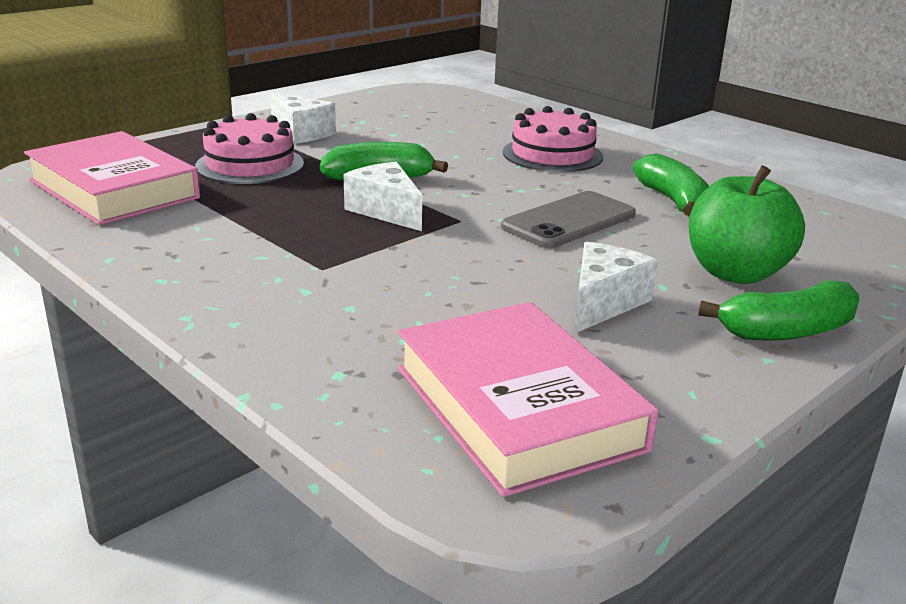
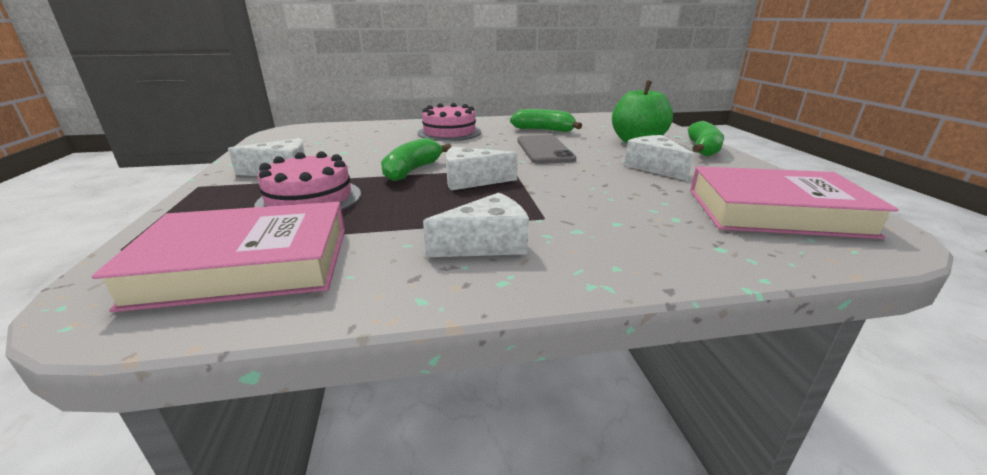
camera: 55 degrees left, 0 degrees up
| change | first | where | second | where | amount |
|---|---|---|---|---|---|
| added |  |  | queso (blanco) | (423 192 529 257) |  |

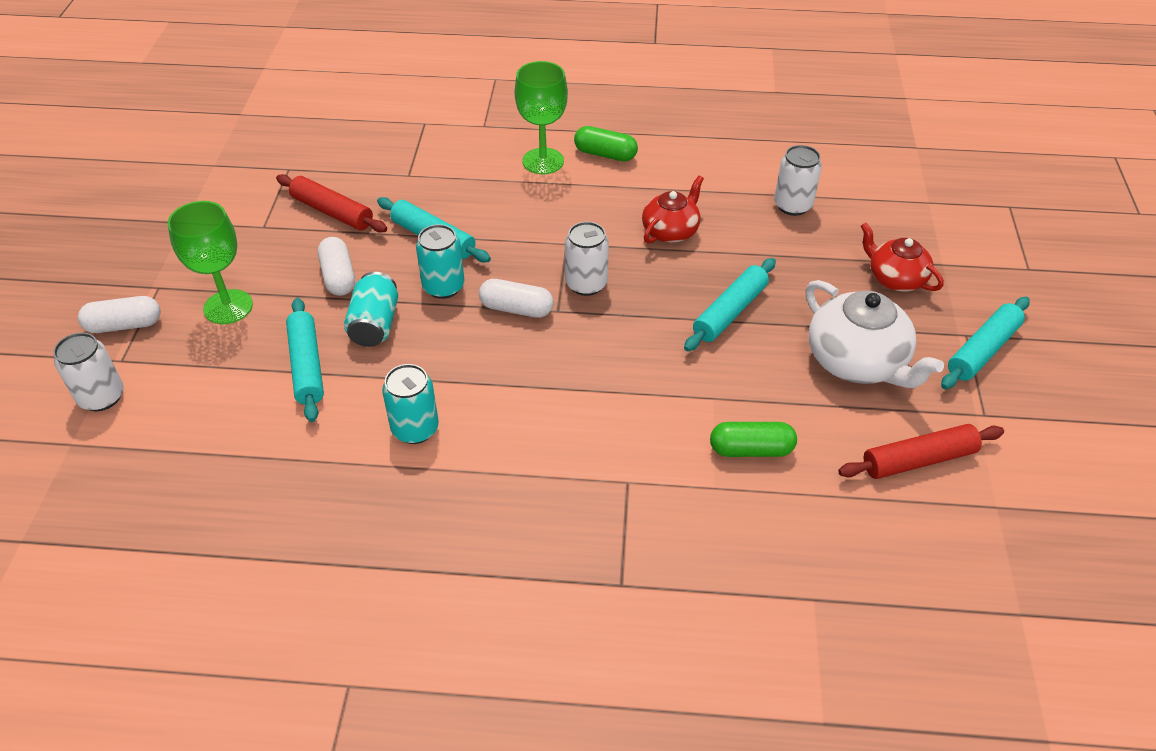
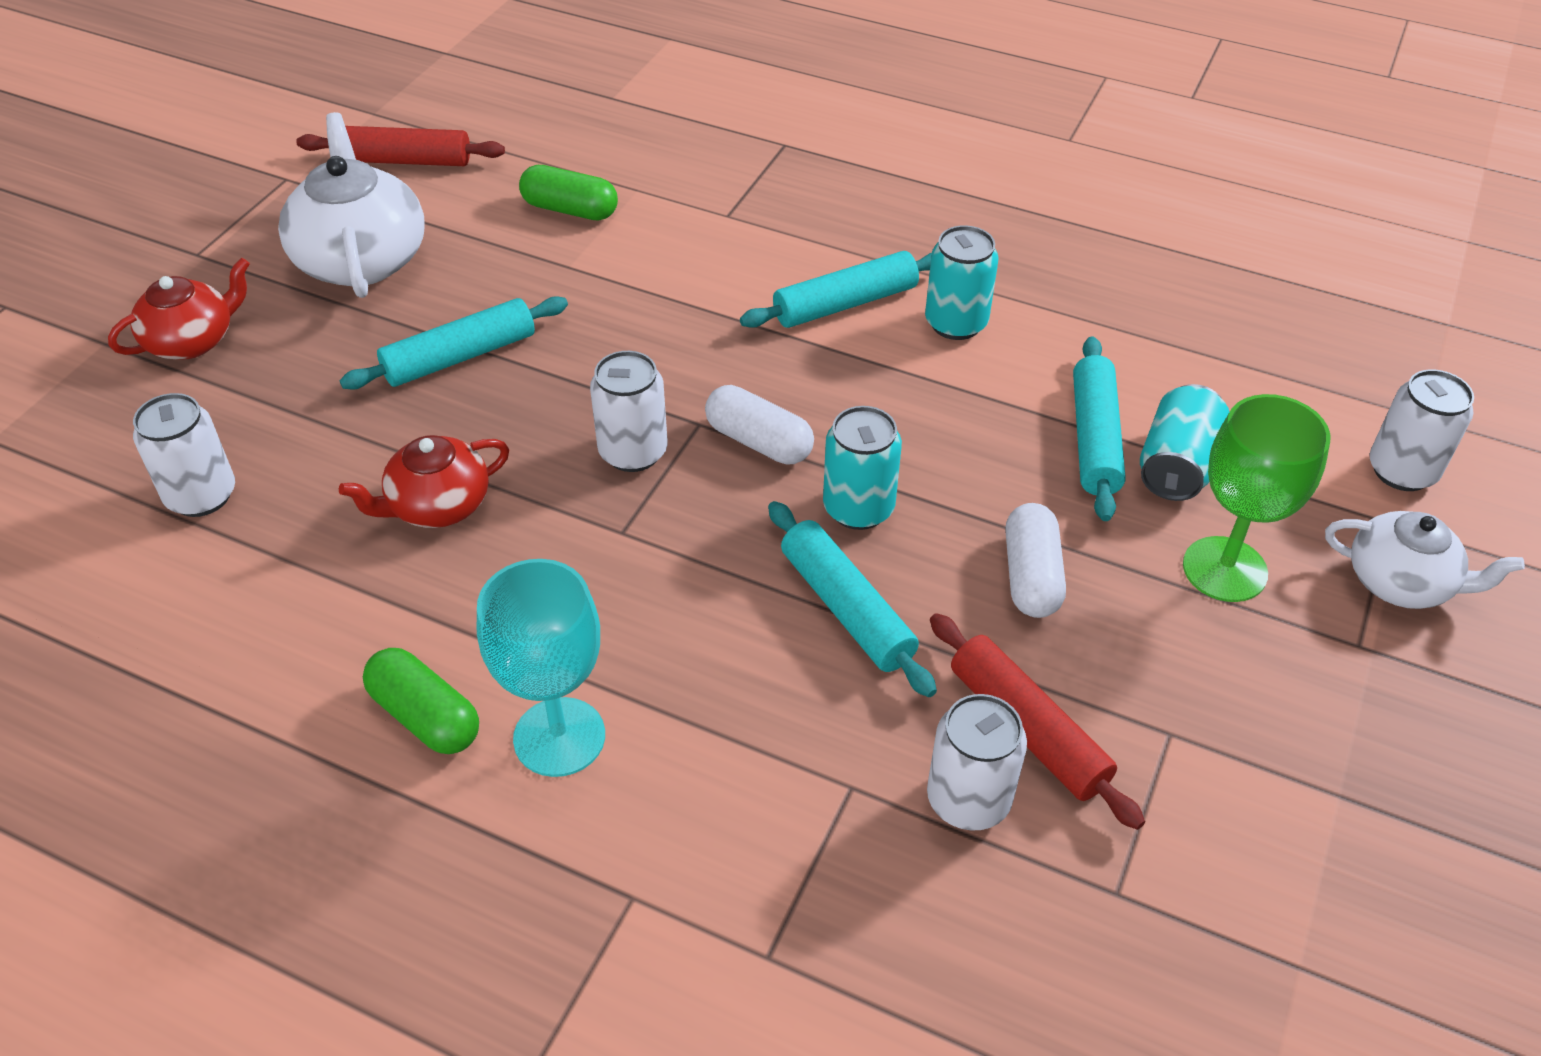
camera: 160 degrees left, 0 degrees up
| change | first | where | second | where | amount |
|---|---|---|---|---|---|
| added |  |  | lata (blanco) | (927 694 1027 831) |  |
| moved | lata (turquesa) | (344 272 398 347) |  | (1140 384 1229 501) |  |
| moved | rodillo (turquesa) | (941 297 1030 389) |  | (740 251 932 328) |  |
| replaced | cápsula (blanco) | (78 296 161 333) | tetera (blanco) | (1325 511 1525 609) |  |
| recoloured | copa (verde) | (515 61 568 174) | copa (turquesa) | (477 559 605 777) |  |
| turned | tetera (rojo) | (861 222 944 292) |  | (108 258 250 360) | 105 degrees counterclockwise |

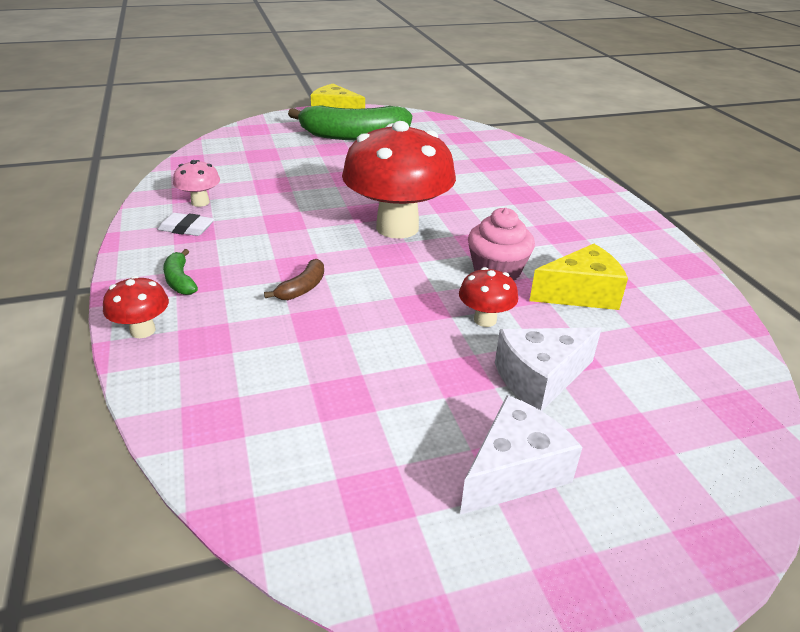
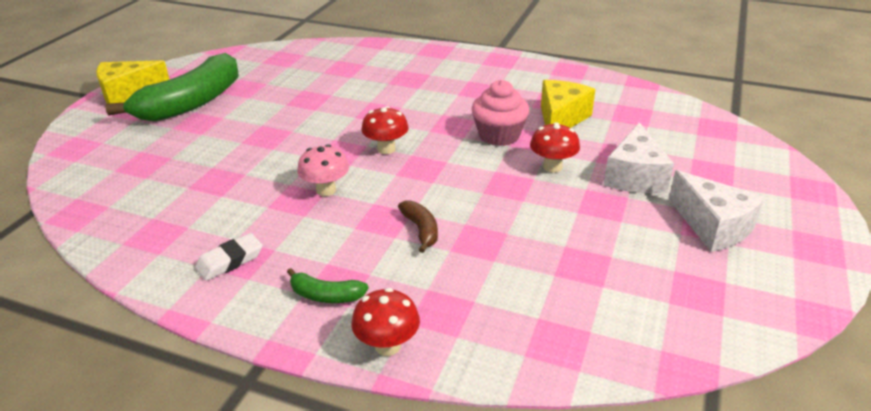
camera: 50 degrees left, 0 degrees up
| change | first | where | second | where | amount |
|---|---|---|---|---|---|
| moved | seta (rosa) | (173 160 220 207) |  | (297 144 349 196) |  |
| turned | queso (blanco) | (460 395 583 515) |  | (669 170 765 252) | 150 degrees clockwise |
| resized | seta (rojo) | (342 121 456 239) |  | (361 106 409 154) | x0.44 |

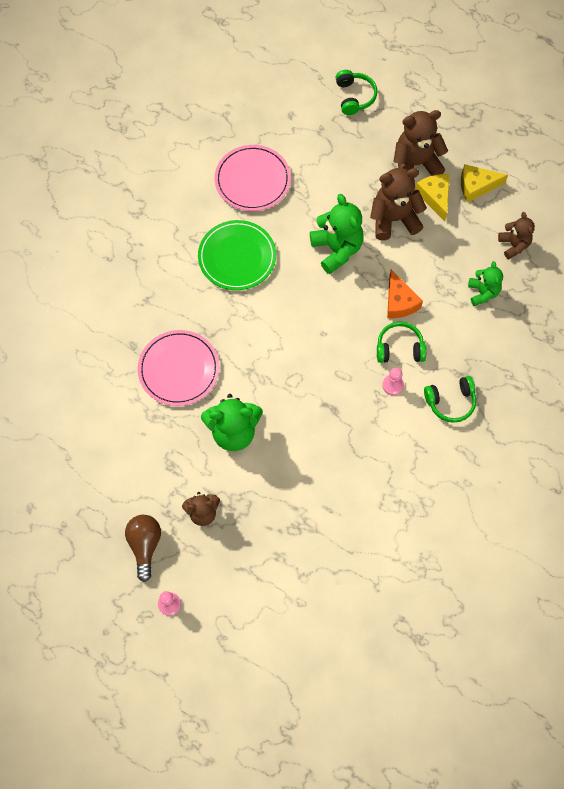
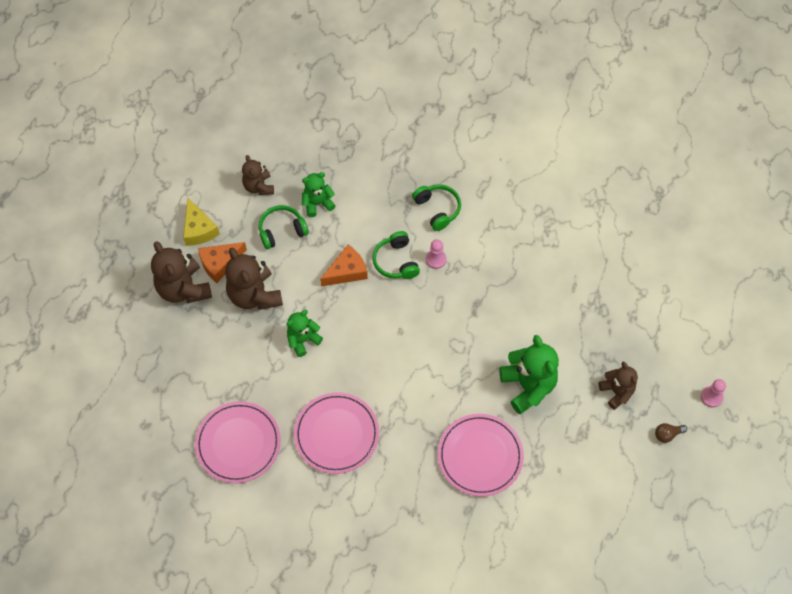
camera: 105 degrees left, 5 degrees down
| change | first | where | second | where | amount |
|---|---|---|---|---|---|
| moved | auriculares (verde) | (336 70 377 115) |  | (259 205 309 249) |  |
| recoloured | plato (verde) | (198 220 276 290) | plato (rosa) | (294 392 379 474) |  |
| recoloured | queso (amarillo) | (415 174 450 221) | queso (naranja) | (198 242 247 283) |  |
| turned | osito (marrón) | (498 212 535 259) |  | (242 155 274 195) | 75 degrees counterclockwise |
| resized | bombilla (marrón) | (125 515 161 582) |  | (655 423 687 443) | x0.55 |
| resized | osito (verde) | (310 194 364 274) |  | (286 310 323 357) | x0.61 |

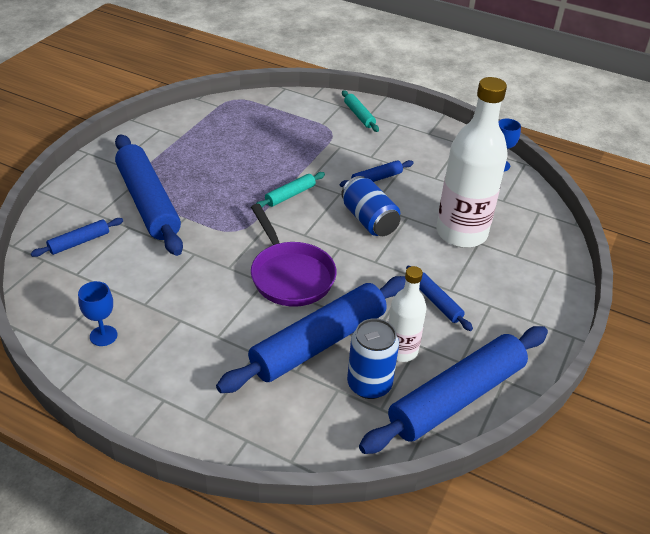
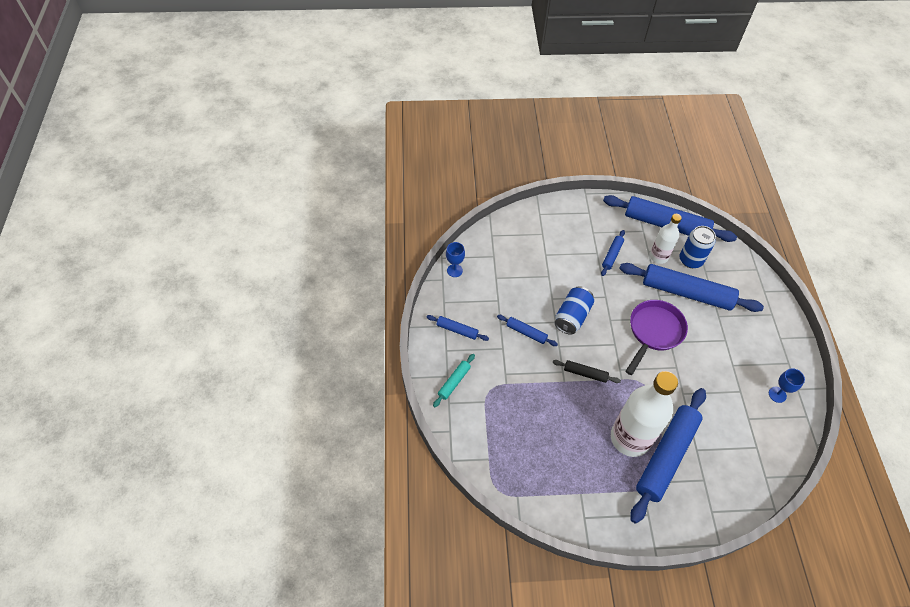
camera: 120 degrees left, 15 degrees up
| change | first | where | second | where | amount |
|---|---|---|---|---|---|
| moved | rodillo (azul) | (31 218 123 257) |  | (427 315 489 341) |  |
| moved | botella (blanco) | (436 77 508 248) |  | (611 371 678 457) |  |
| recoloured | rodillo (turquesa) | (256 172 325 208) | rodillo (negro) | (553 360 621 383) |  |

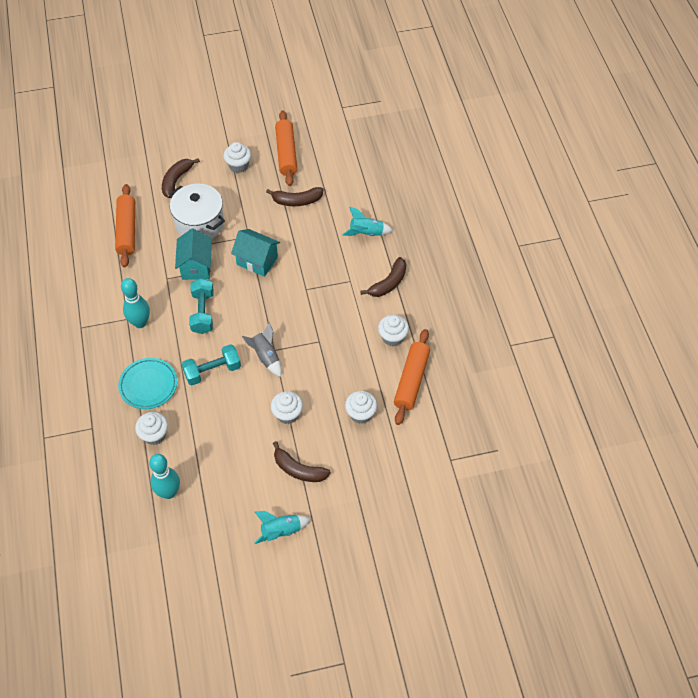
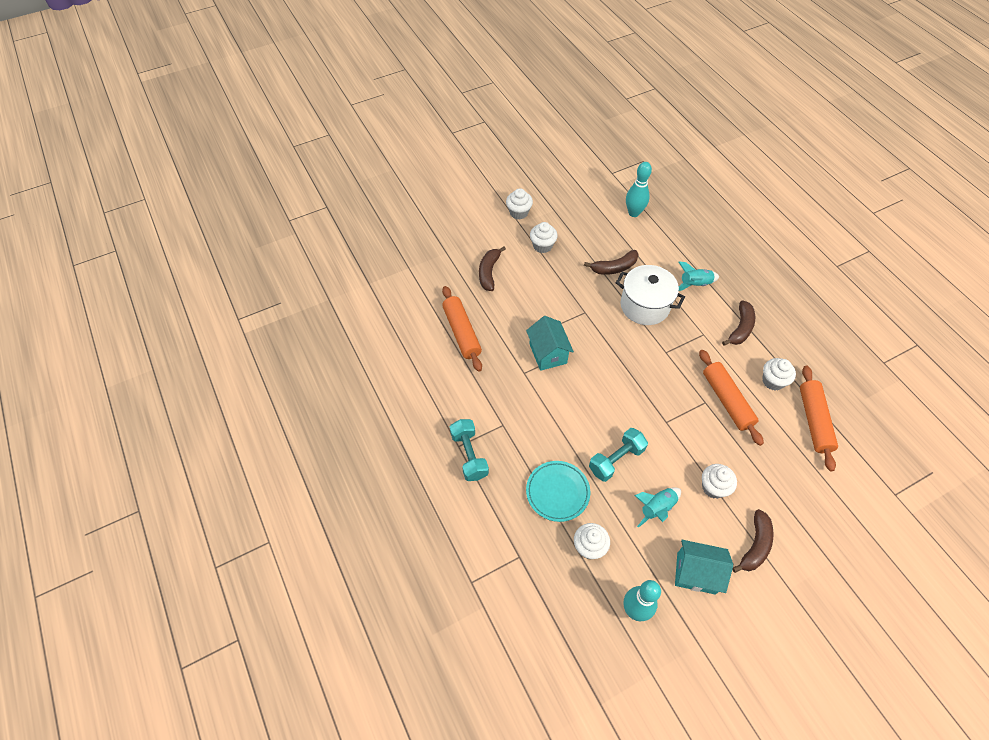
camera: 15 degrees left, 0 degrees up
| change | first | where | second | where | amount |
|---|---|---|---|---|---|
| removed | cohete (gris) | (242 322 282 377) |  |  |  |
| moved | bolo (turquesa) | (121 278 150 328) |  | (626 162 652 217) |  |
| moved | olla (blanco) | (169 184 225 239) |  | (616 265 685 325) |  |
| moved | mancuerna (turquesa) | (189 278 214 334) |  | (450 419 489 481) |  |
| moved | casa (turquesa) | (231 229 280 277) |  | (675 540 733 595) |  |
| moved | cohete (turquesa) | (255 511 311 544) |  | (634 487 681 528) |  |
| moved | rodillo (naranja) | (275 110 297 186) |  | (699 350 764 446) |  |
| moved | magdalena (blanco) | (345 391 377 424) |  | (506 188 533 220) |  |
| turned | plátano (marrón) | (273 441 331 482) |  | (732 509 773 573) | 75 degrees counterclockwise |

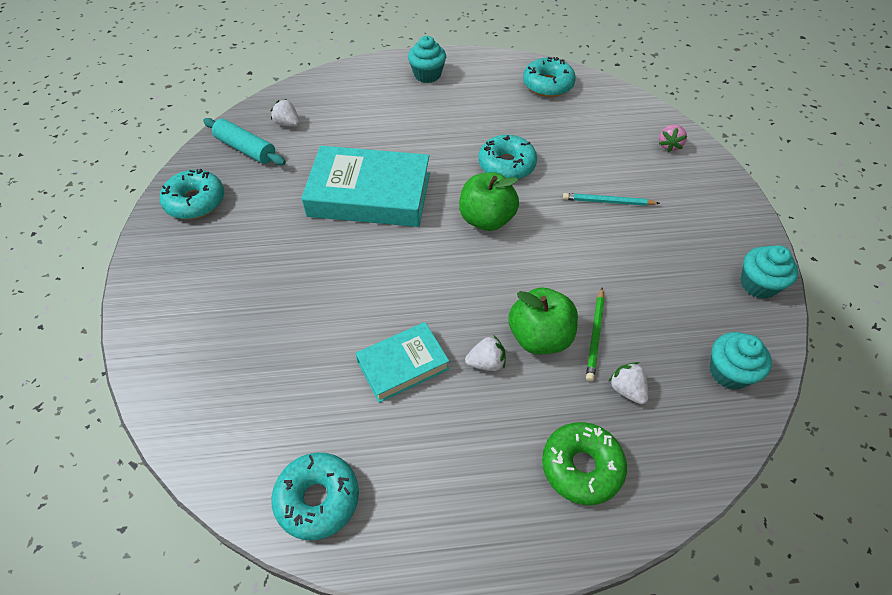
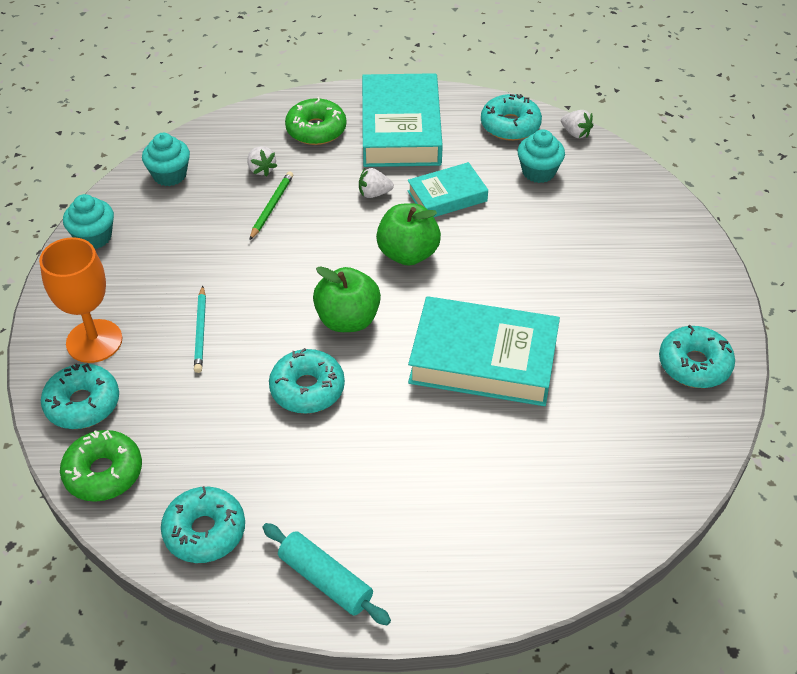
camera: 175 degrees left, 5 degrees down
| change | first | where | second | where | amount |
|---|---|---|---|---|---|
| added |  |  | copa (naranja) | (39 237 122 363) |  |
| added |  |  | rosquilla (verde) | (60 430 142 502) |  |
| added |  |  | libro (turquesa) | (362 73 443 167) |  |
| moved | rodillo (turquesa) | (203 118 286 165) |  | (262 523 391 625) |  |
| moved | fresa (blanco) | (271 99 300 127) |  | (561 110 594 138) |  |
| moved | magdalena (turquesa) | (408 36 446 83) |  | (517 129 565 183) |  |
| moved | manzana (verde) | (508 287 578 354) |  | (376 203 441 266) |  |
| replaced | fresa (rosa) | (659 124 687 152) | rosquilla (turquesa) | (41 363 119 429) |  |
| turned | lápiz (turquesa) | (563 193 660 206) |  | (194 285 206 373) | 75 degrees clockwise |

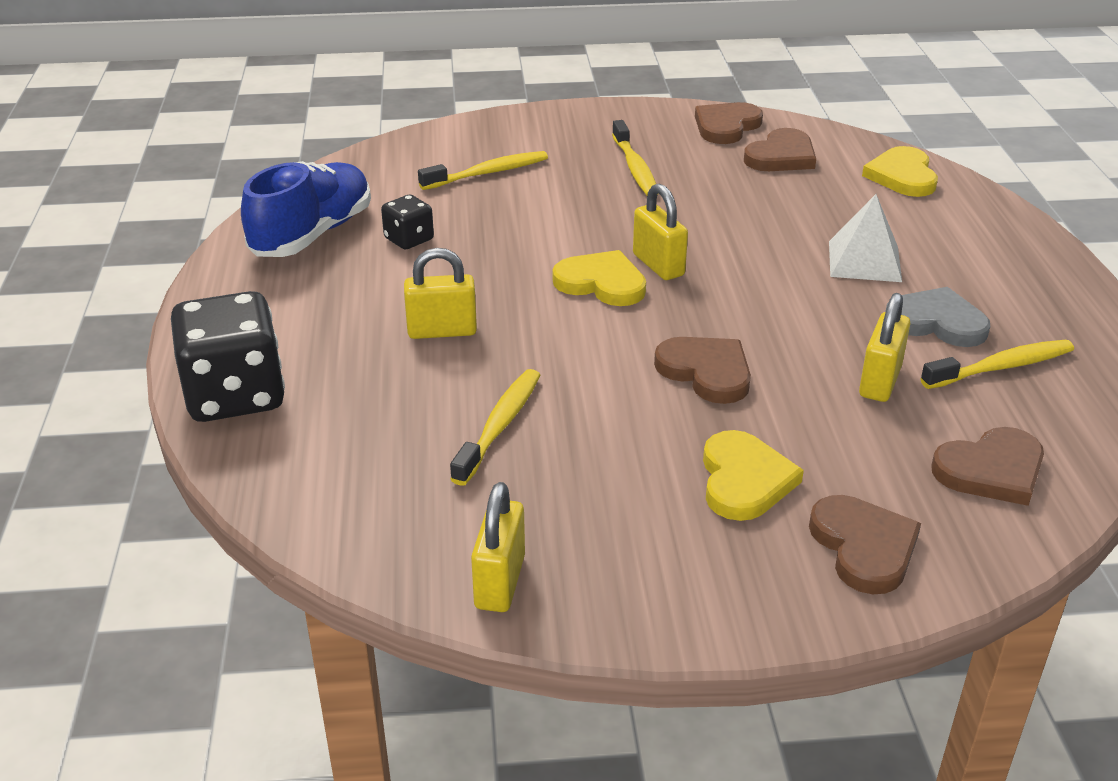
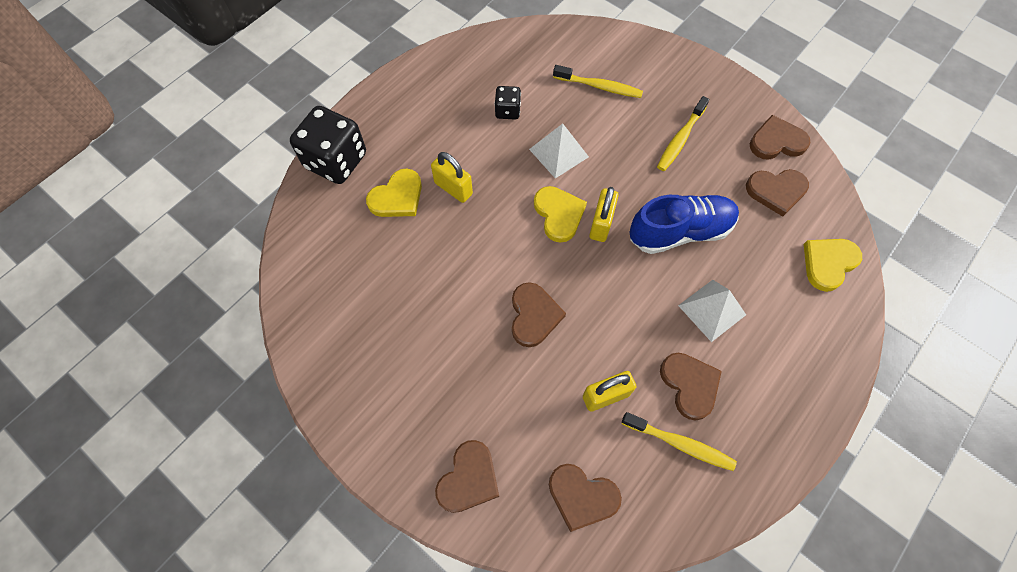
camera: 45 degrees right, 30 degrees up
| change | first | where | second | where | amount |
|---|---|---|---|---|---|
| removed | cepillo de dientes (amarillo) | (450 369 540 486) |  |  |  |
| removed | candado (amarillo) | (471 482 525 612) |  |  |  |
| added |  |  | pirámide (blanco) | (529 123 589 179) |  |
| moved | zapato (azul) | (241 161 371 257) |  | (629 195 739 254) |  |
| moved | corazón (amarillo) | (703 430 804 521) |  | (366 169 422 217) |  |
| recoloured | corazón (gris) | (885 287 990 347) | corazón (marrón) | (660 353 722 421) |  |

